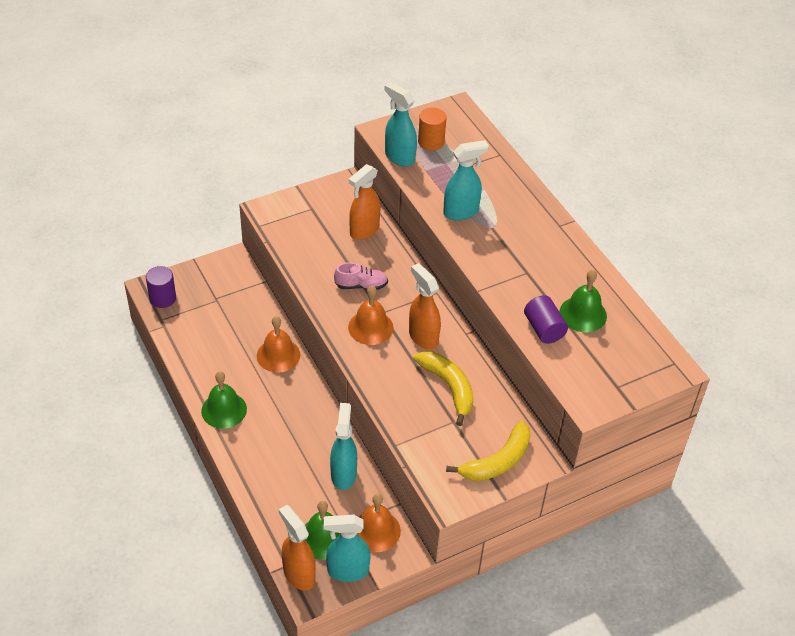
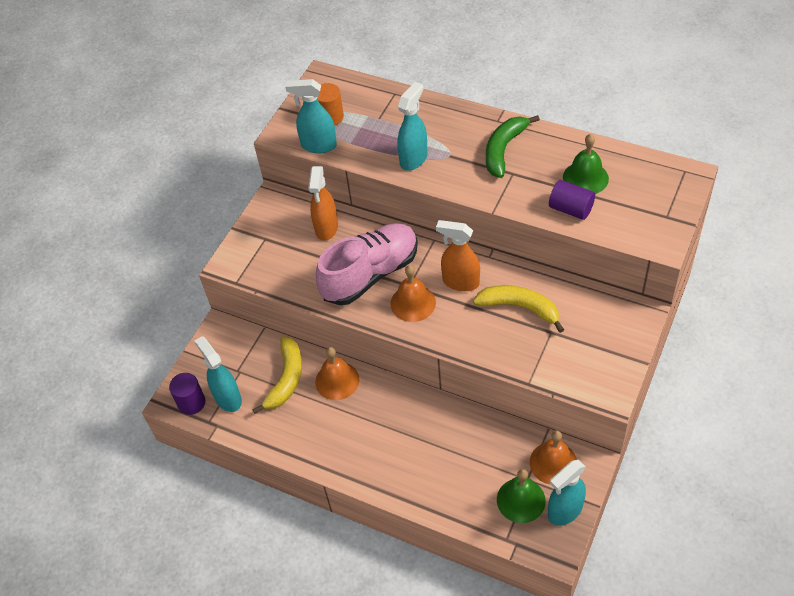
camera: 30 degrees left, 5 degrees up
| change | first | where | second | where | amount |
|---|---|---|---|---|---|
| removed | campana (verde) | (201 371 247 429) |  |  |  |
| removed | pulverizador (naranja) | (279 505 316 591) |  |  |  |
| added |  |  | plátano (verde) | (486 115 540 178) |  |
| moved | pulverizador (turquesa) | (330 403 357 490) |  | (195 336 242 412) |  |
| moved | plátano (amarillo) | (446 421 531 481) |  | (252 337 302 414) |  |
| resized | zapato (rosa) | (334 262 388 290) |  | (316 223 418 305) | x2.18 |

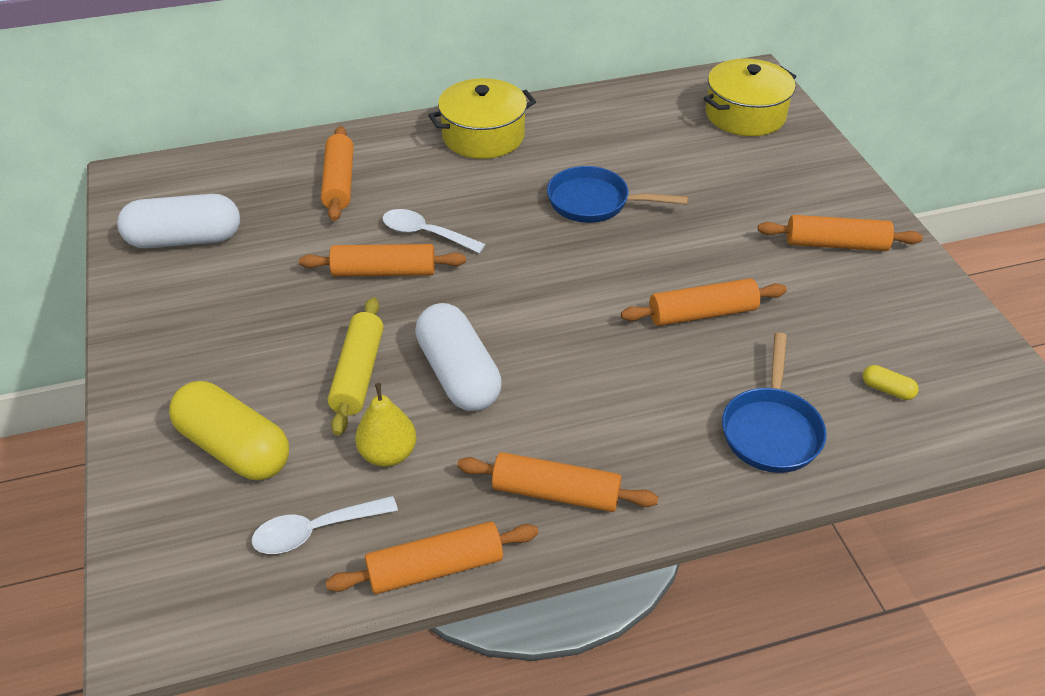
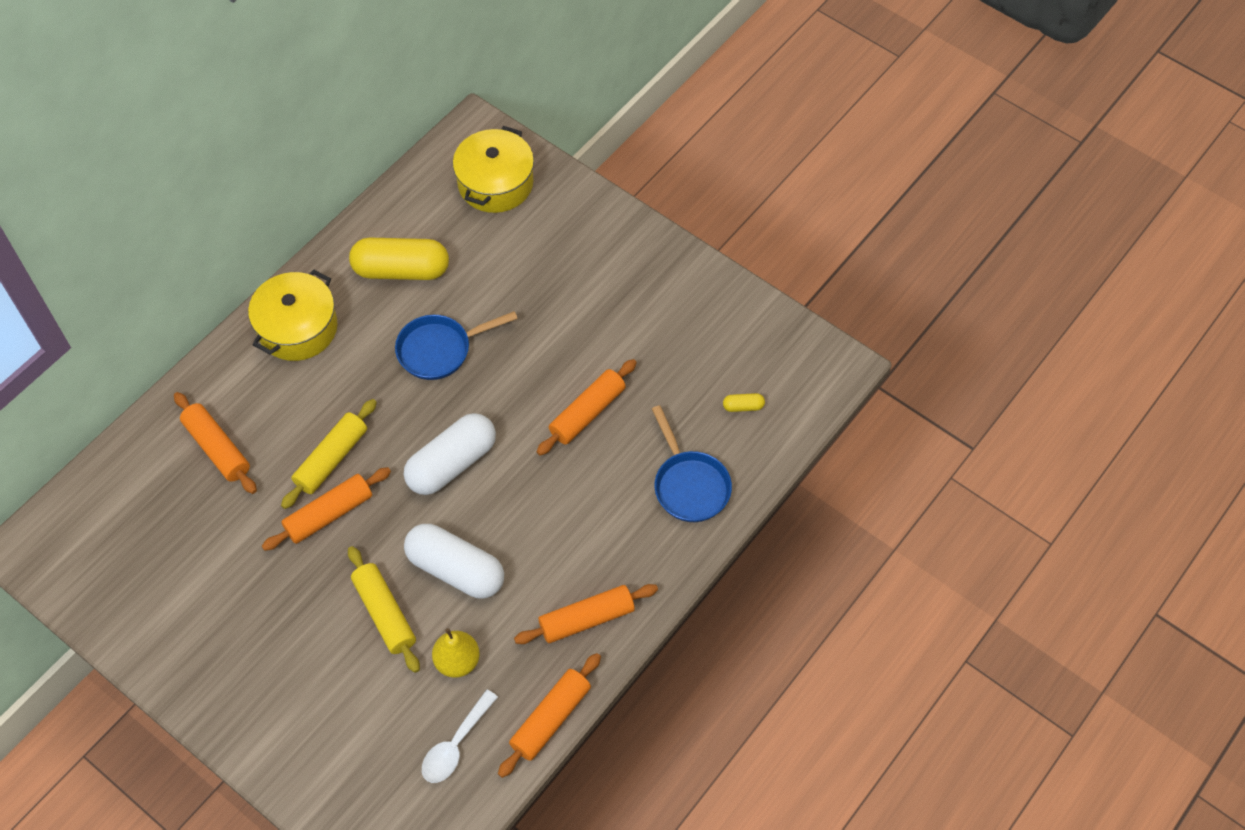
camera: 35 degrees left, 15 degrees up
| change | first | where | second | where | amount |
|---|---|---|---|---|---|
| removed | rodillo (naranja) | (758 215 923 251) |  |  |  |
| moved | cápsula (blanco) | (117 194 240 248) |  | (404 413 496 495) |  |
| moved | cápsula (amarillo) | (169 381 289 480) |  | (349 238 449 280) |  |
| replaced | cuchara (blanco) | (382 209 486 253) | rodillo (amarillo) | (281 399 377 509) |  |

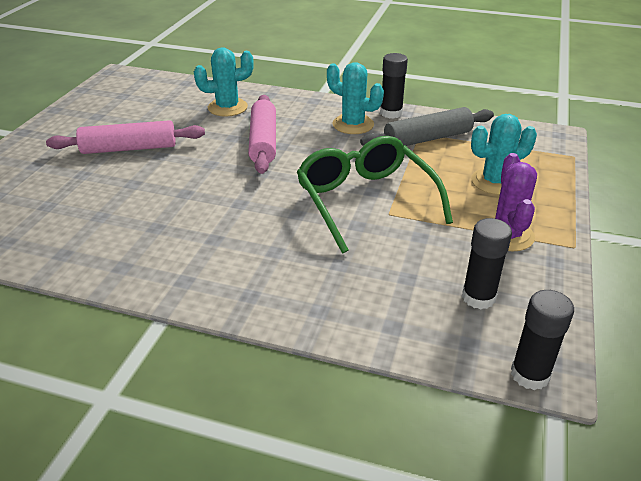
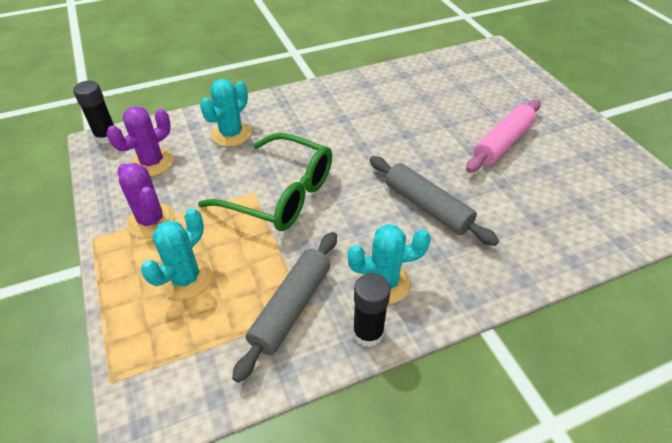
camera: 140 degrees right, 10 degrees up
| change | first | where | second | where | amount |
|---|---|---|---|---|---|
| moved | cactus (turquesa) | (194 47 254 117) |  | (200 79 251 147) |  |
| replaced | barra de pegamento (negro) | (462 218 512 309) | cactus (morado) | (107 106 174 177) |  |
| recoloured | rodillo (rosa) | (248 95 276 174) | rodillo (gris) | (370 156 499 246) |  |

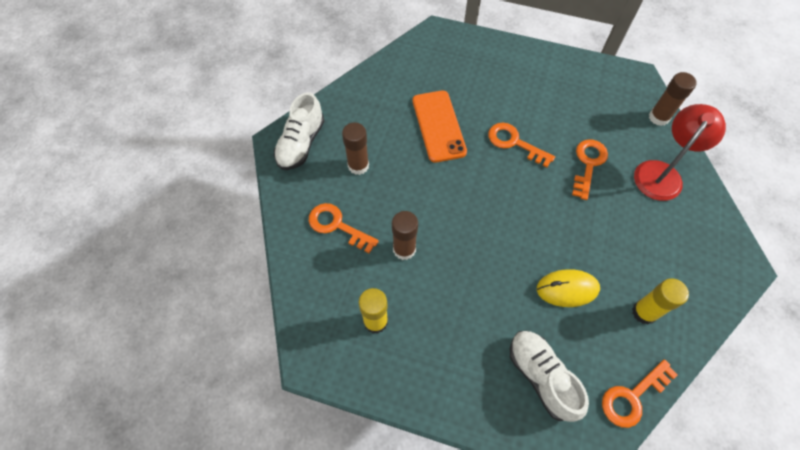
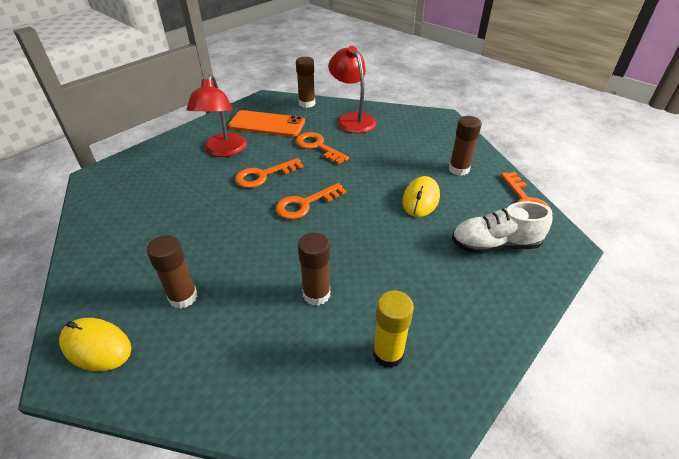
camera: 65 degrees left, 20 degrees down
| change | first | where | second | where | amount |
|---|---|---|---|---|---|
| added |  |  | lámpara (rojo) | (186 74 247 157) |  |
| moved | llave (naranja) | (309 203 379 253) |  | (276 183 346 219) |  |
| moved | móvil (naranja) | (413 91 467 163) |  | (228 110 305 137) |  |
| replaced | zapato (blanco) | (274 92 324 170) | ratón (amarillo) | (59 318 131 371) |  |
| recoloured | barra de pegamento (amarillo) | (632 278 689 325) | barra de pegamento (marrón) | (449 116 482 176) |  |

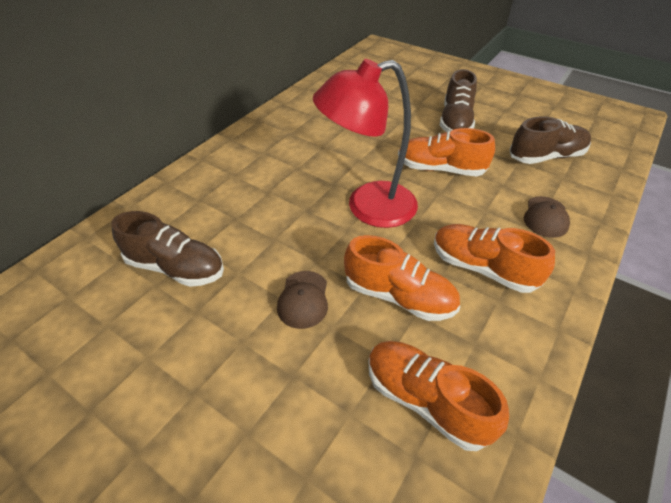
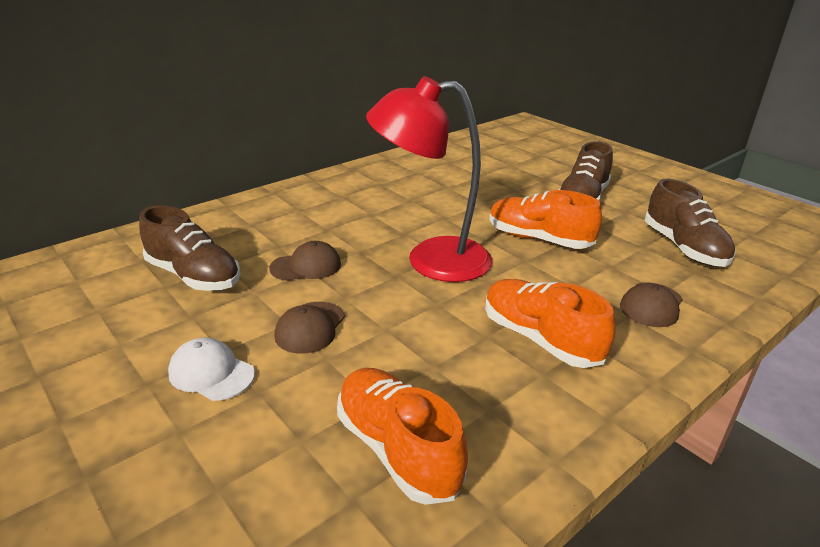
camera: 15 degrees right, 15 degrees down
| change | first | where | second | where | amount |
|---|---|---|---|---|---|
| removed | zapato (naranja) | (344 235 460 321) |  |  |  |
| added |  |  | gorra (blanco) | (168 337 255 401) |  |
| added |  |  | gorra (marrón) | (270 241 341 281) |  |
| turned | zapato (marrón) | (510 117 591 164) |  | (645 179 736 267) | 75 degrees clockwise |

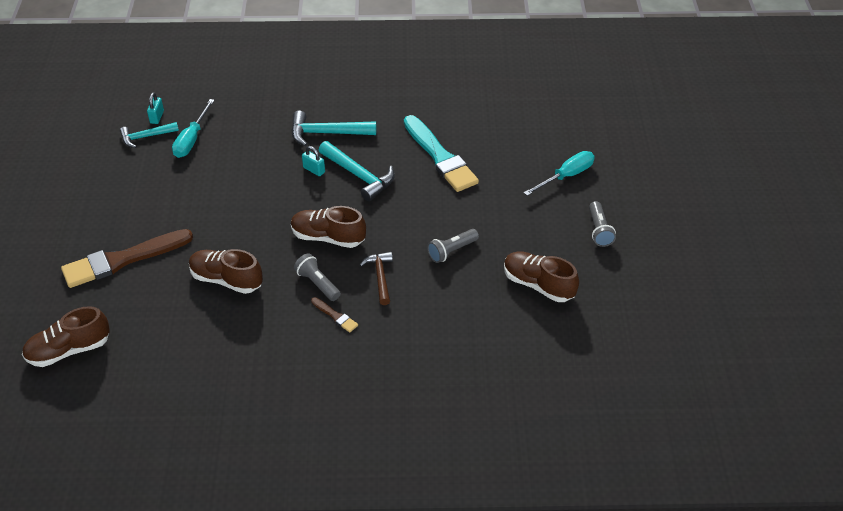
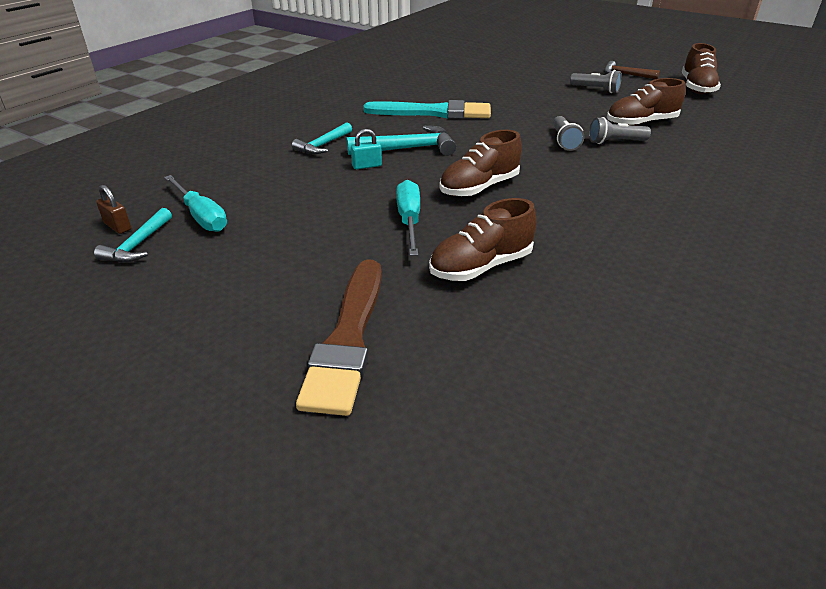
camera: 55 degrees left, 10 degrees down
| change | first | where | second | where | amount |
|---|---|---|---|---|---|
| removed | pincel (marrón) | (311 297 358 332) |  |  |  |
| moved | zapato (marrón) | (22 306 110 367) |  | (682 43 721 94) |  |
| moved | lámpara de mano (gris) | (294 253 341 301) |  | (589 117 651 144) |  |
| moved | martillo (marrón) | (360 252 393 305) |  | (604 61 660 79) |  |
| moved | destornillador (turquesa) | (524 151 595 196) |  | (396 180 420 256) |  |
| recoloured | candado (turquesa) | (147 92 164 124) | candado (marrón) | (96 185 131 234) |  |
| resized | martillo (turquesa) | (291 111 376 147) |  | (292 122 352 154) | x0.66 |

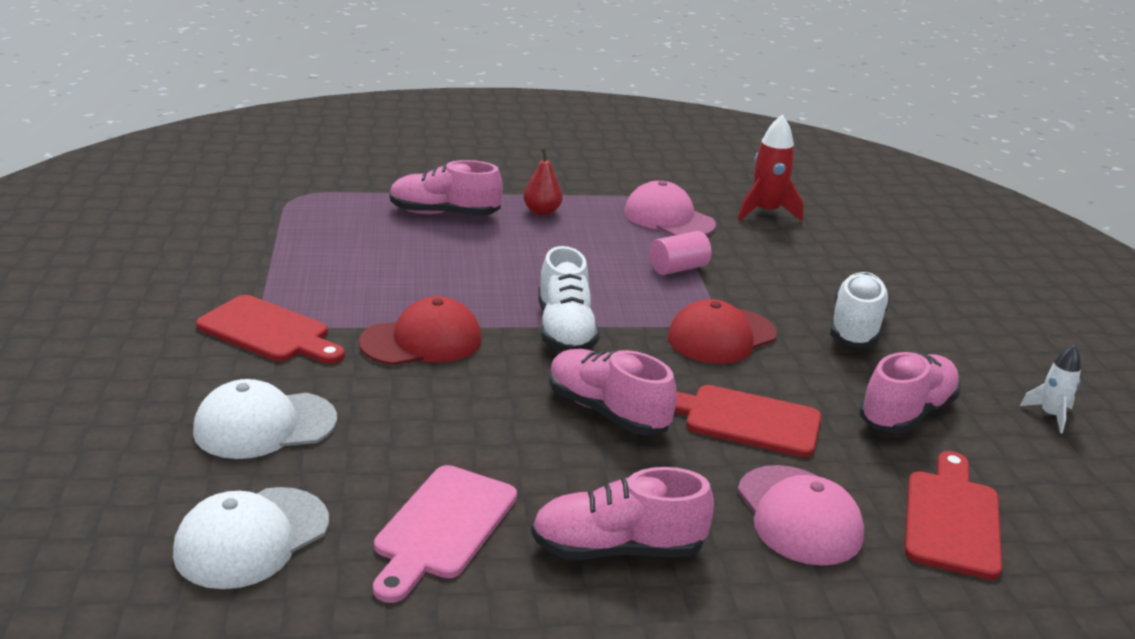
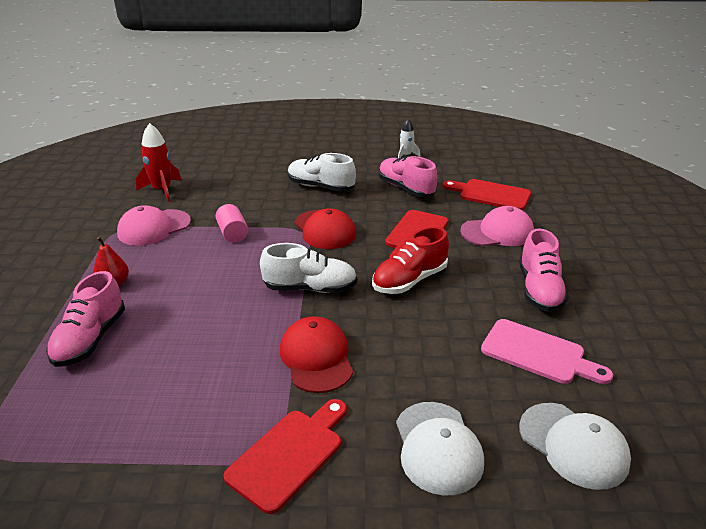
camera: 80 degrees left, 5 degrees up
| change | first | where | second | where | amount |
|---|---|---|---|---|---|
| recoloured | zapato (rosa) | (549 349 677 435) | zapato (rojo) | (372 227 449 294) |  |

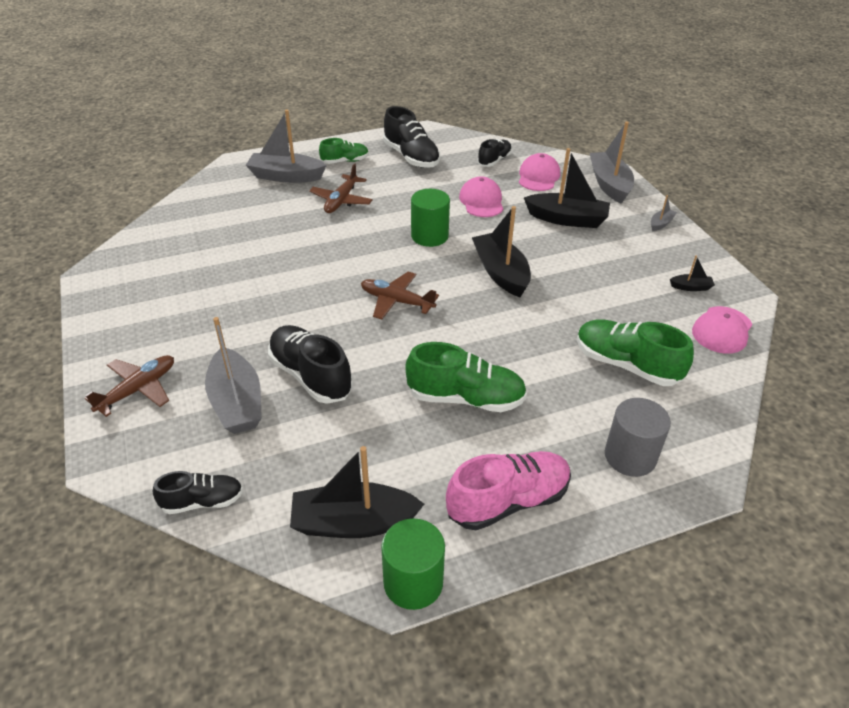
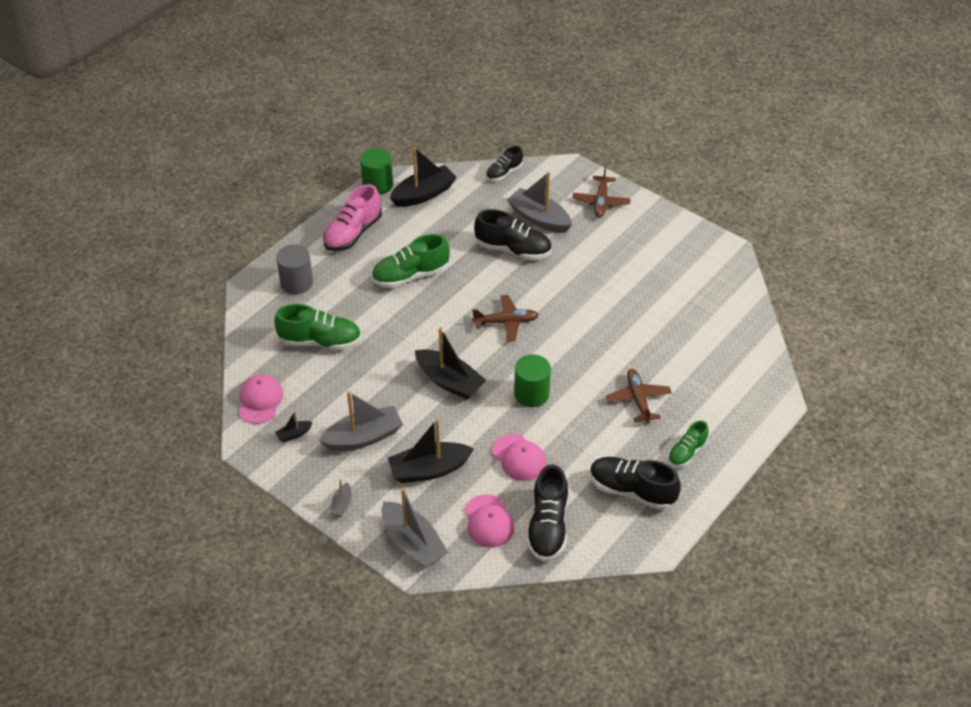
camera: 150 degrees right, 5 degrees up
| change | first | where | second | where | amount |
|---|---|---|---|---|---|
| moved | barco (gris) | (246 109 327 183) |  | (319 391 403 451) |  |
| resized | zapato (negro) | (477 139 512 167) |  | (526 464 568 561) | x1.65 |

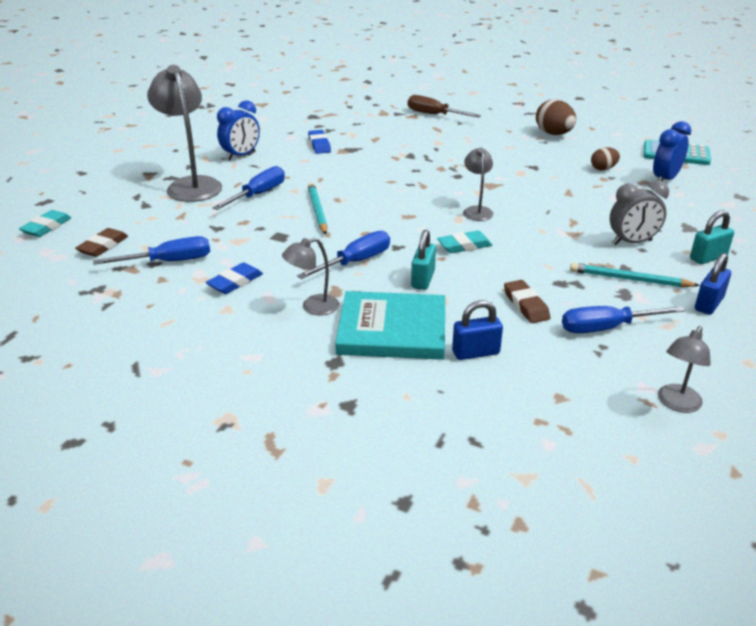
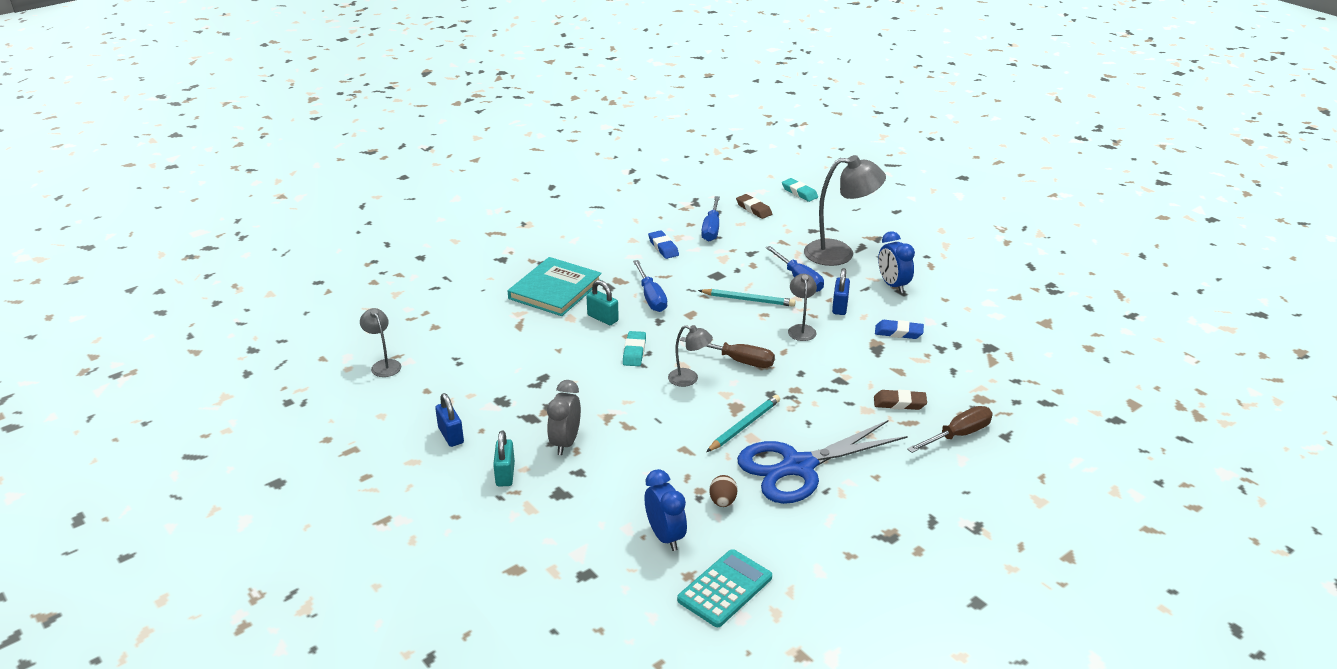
camera: 115 degrees right, 0 degrees up
| change | first | where | second | where | amount |
|---|---|---|---|---|---|
| removed | huevo (marrón) | (536 99 576 135) |  |  |  |
| removed | destornillador (azul) | (562 306 686 334) |  |  |  |
| added |  |  | destornillador (marrón) | (680 337 775 368) |  |
| added |  |  | tijeras (azul) | (737 420 908 504) |  |
| moved | lámpara (gris) | (282 238 339 315) |  | (788 274 817 341) |  |
| moved | candado (azul) | (452 300 503 360) |  | (832 268 850 315) |  |
| moved | goma de borrar (marrón) | (504 280 550 323) |  | (874 390 927 410) |  |
| moved | lápiz (turquesa) | (570 263 700 287) |  | (706 395 780 452) |  |

